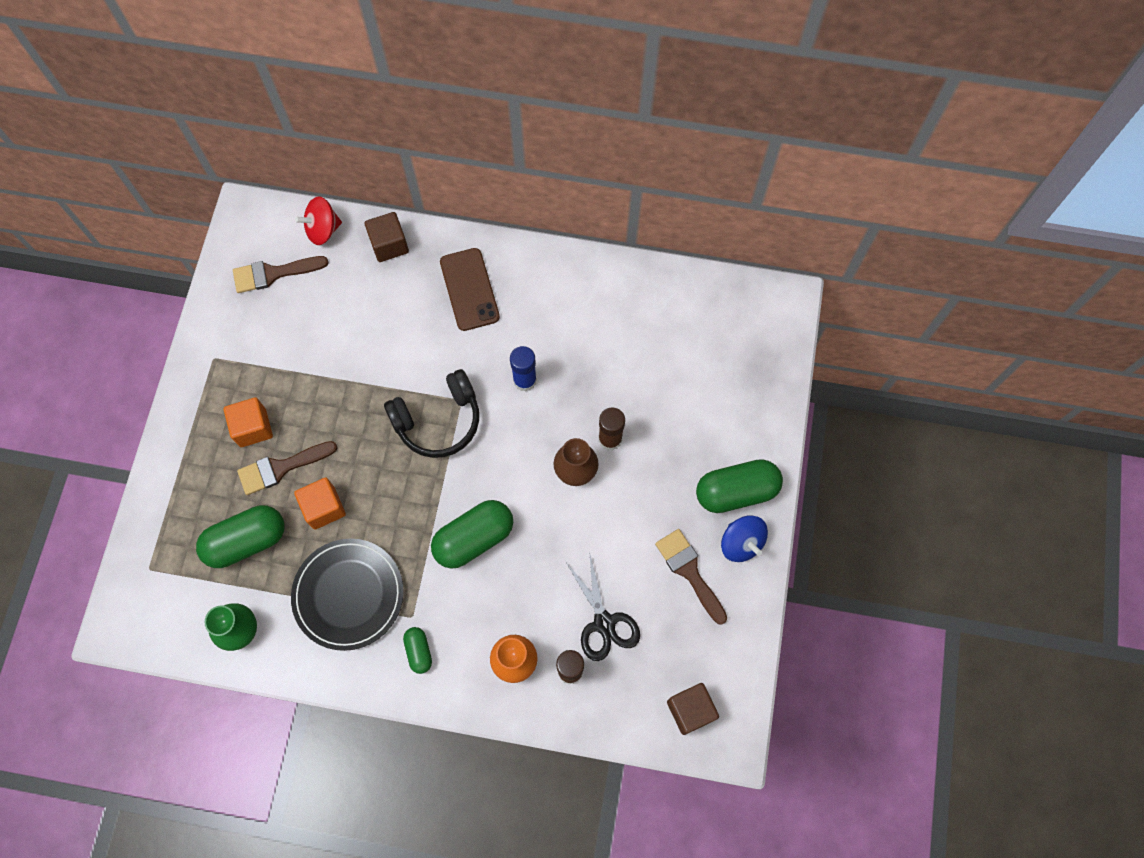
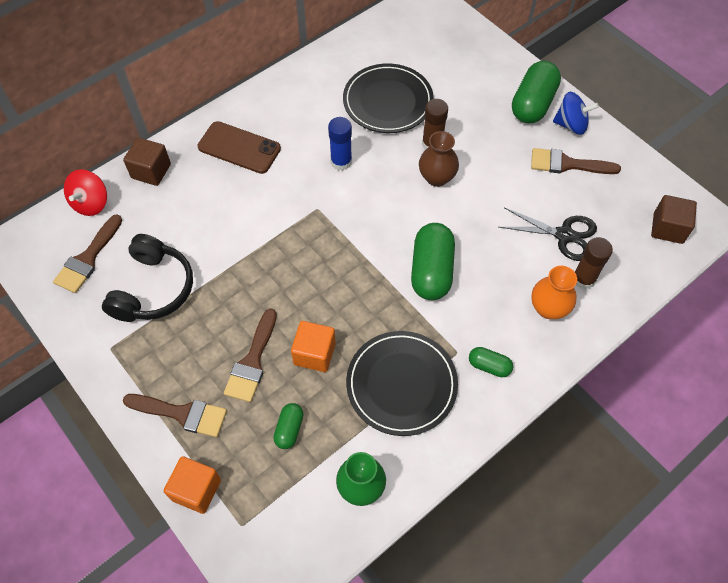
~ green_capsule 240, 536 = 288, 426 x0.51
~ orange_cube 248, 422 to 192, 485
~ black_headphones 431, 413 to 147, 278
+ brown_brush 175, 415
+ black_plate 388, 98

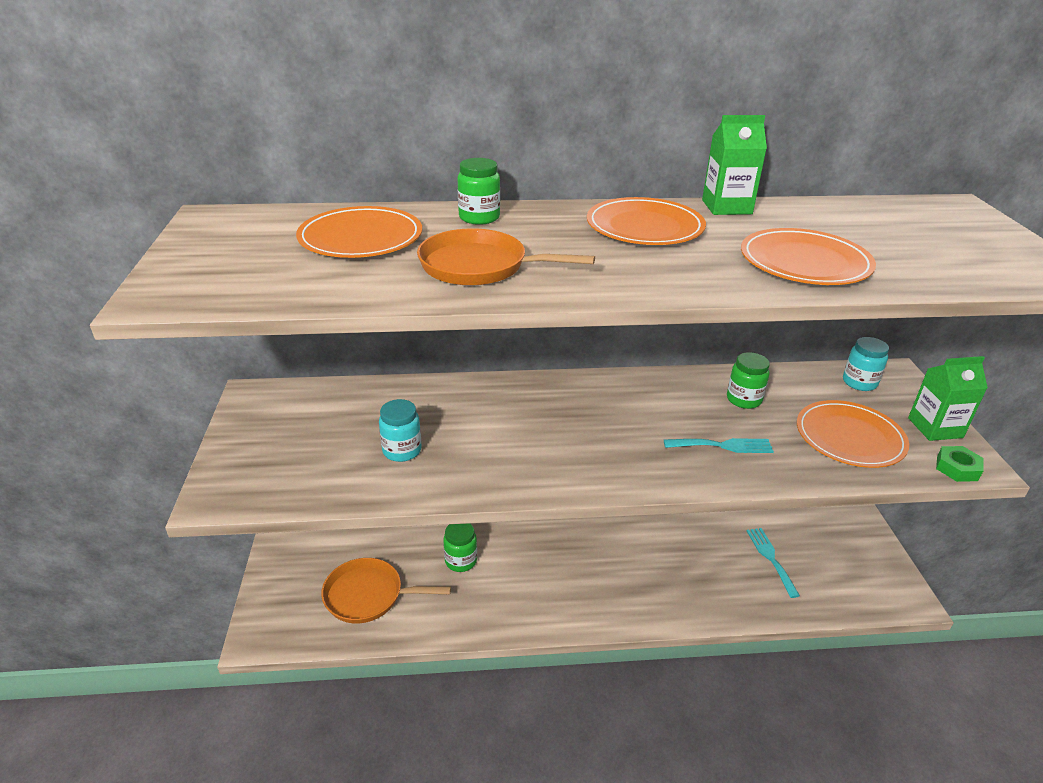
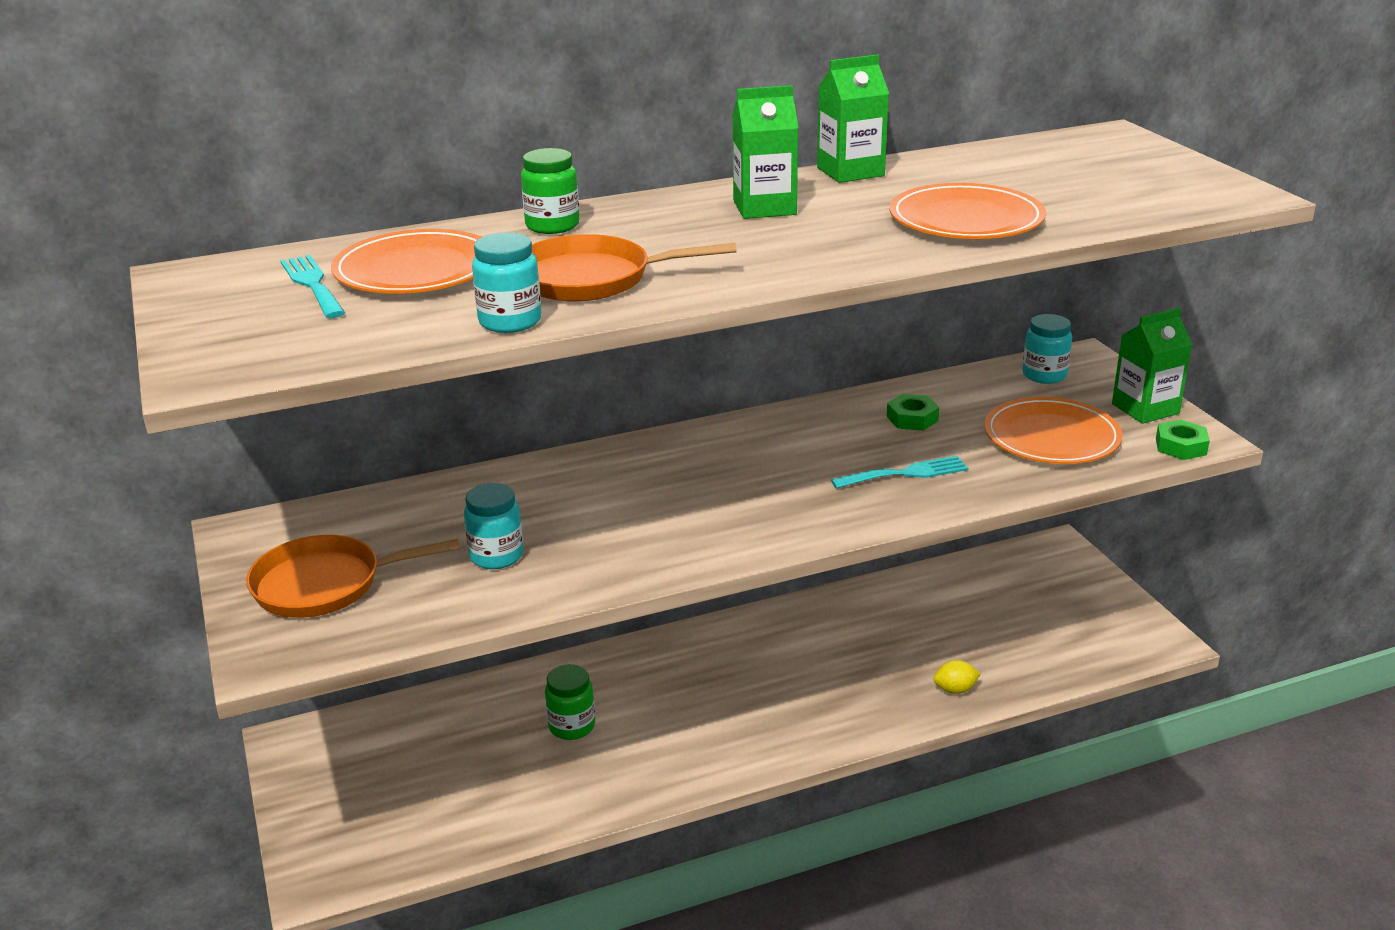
~ orange_pan 386, 590 to 353, 576
~ orange_plate 646, 221 to green_carton 765, 152
~ green_jar 748, 380 to green_nut 913, 412
~ turquoise_fork 773, 563 to 312, 286
+ turquoise_jar 506, 283
+ yellow_lemon 956, 677

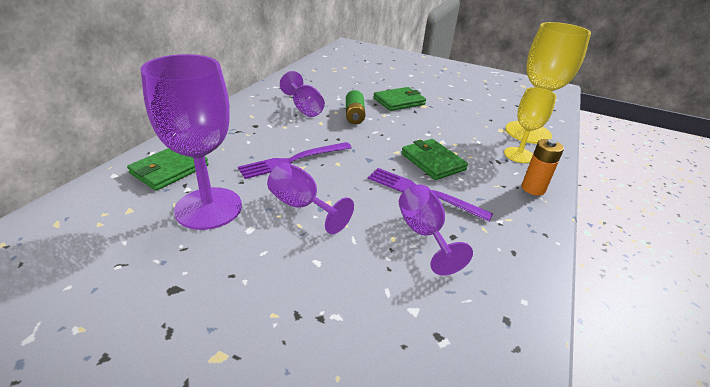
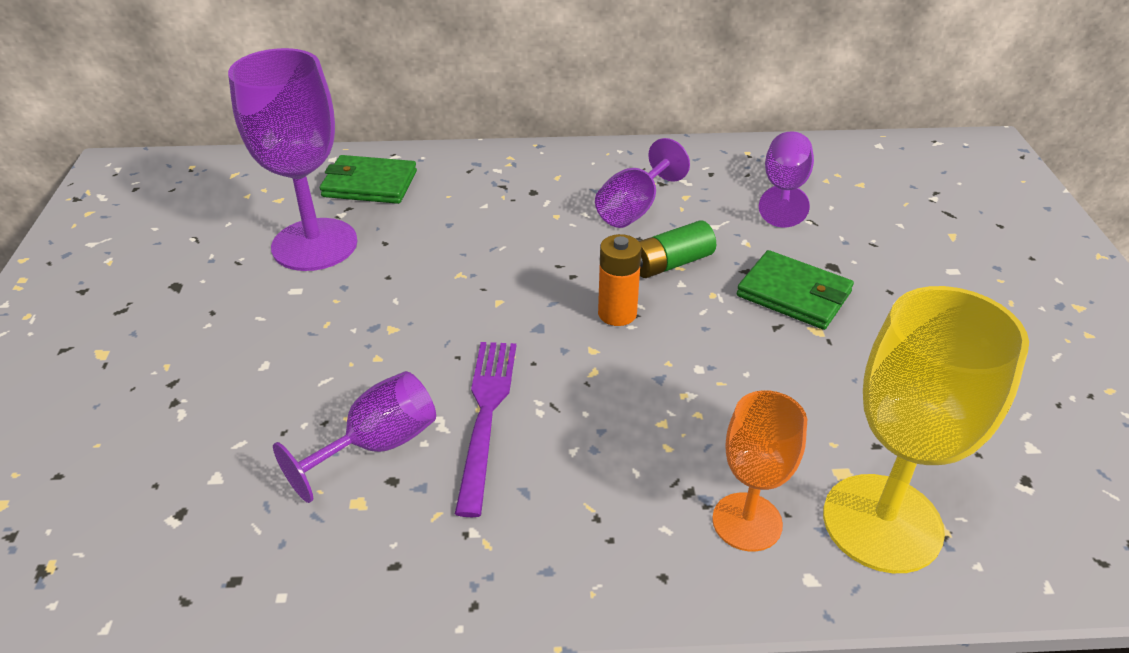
- purple_fork 295, 160
~ purple_goblet 310, 198 to 786, 179
- green_wallet 434, 159
~ yellow_goblet 530, 125 to orange_goblet 759, 470
~ orange_battery 543, 167 to 620, 280

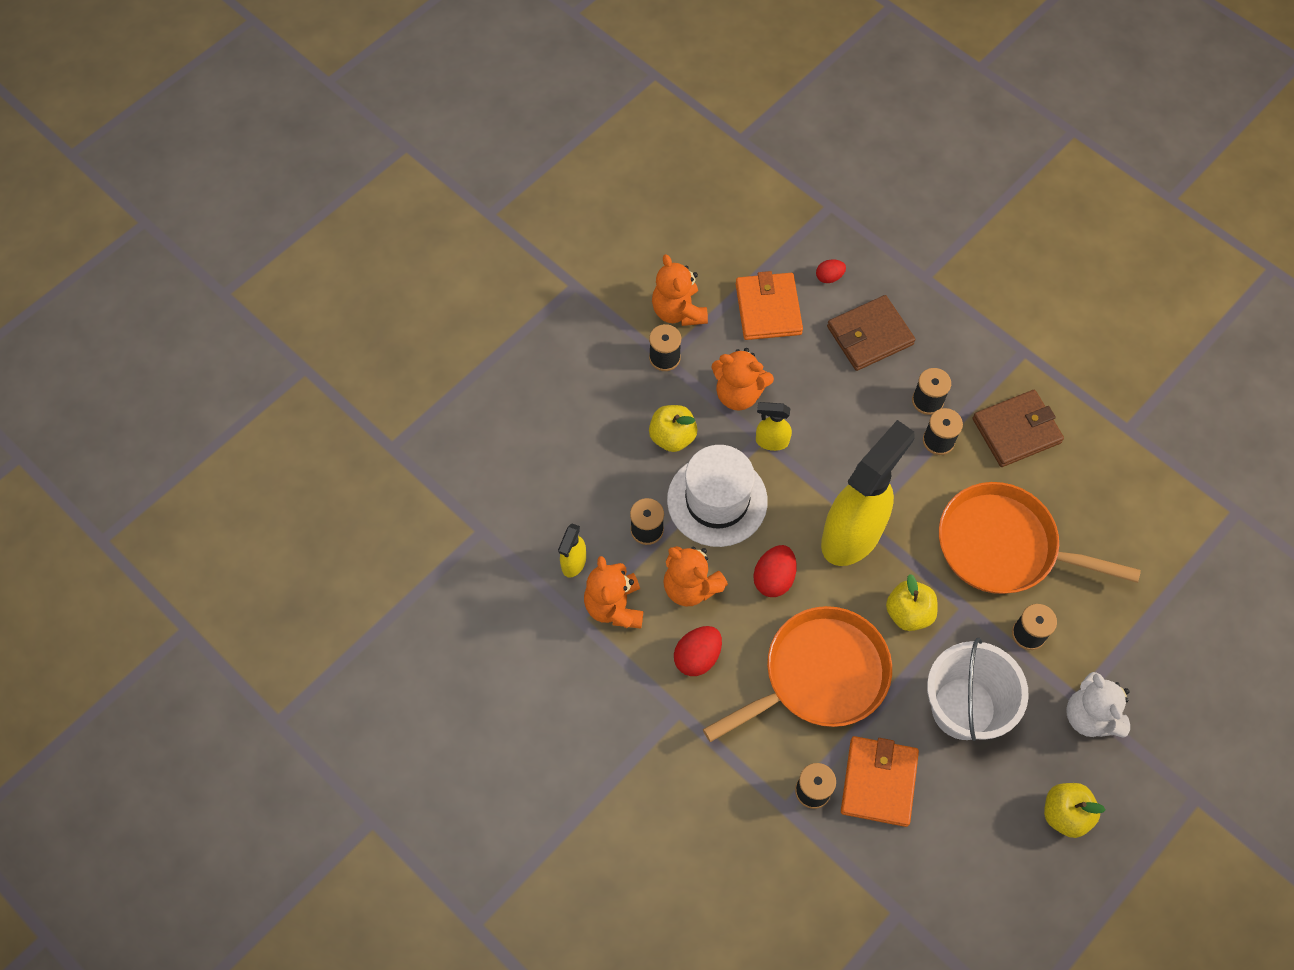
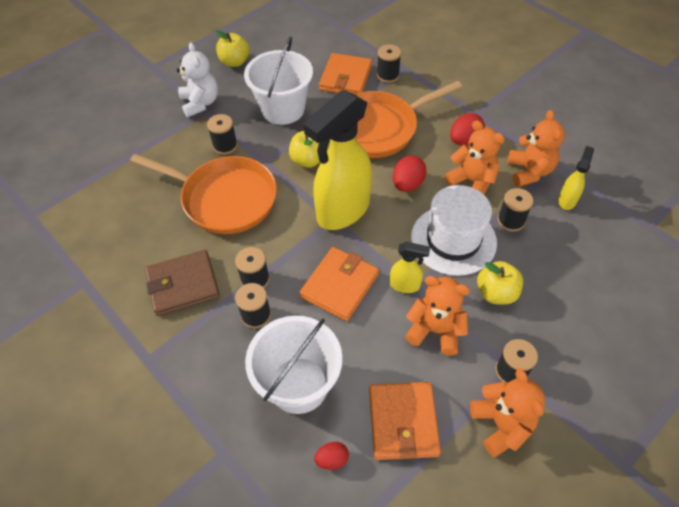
~ brown_wallet 871, 333 to white_bucket 294, 365
+ orange_wallet 339, 284

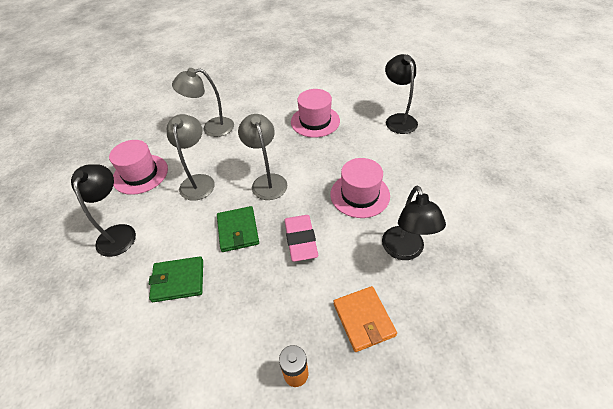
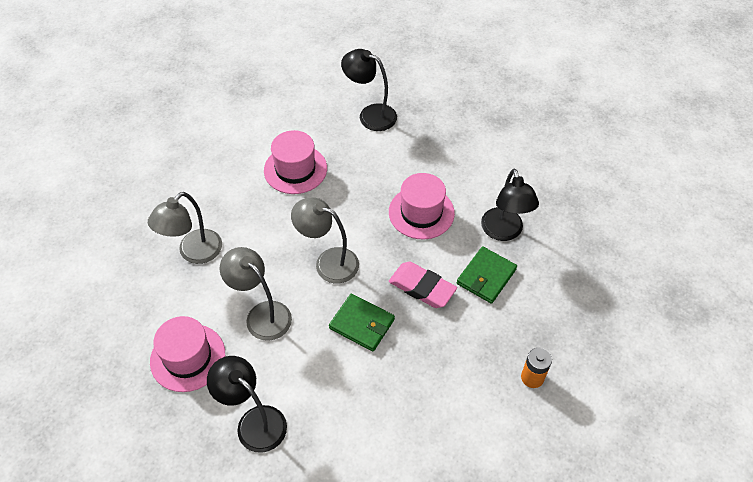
~ green_wallet 176, 279 to 487, 275
- orange_wallet 365, 319
~ black_lamp 414, 223 = 510, 205 45 degrees clockwise

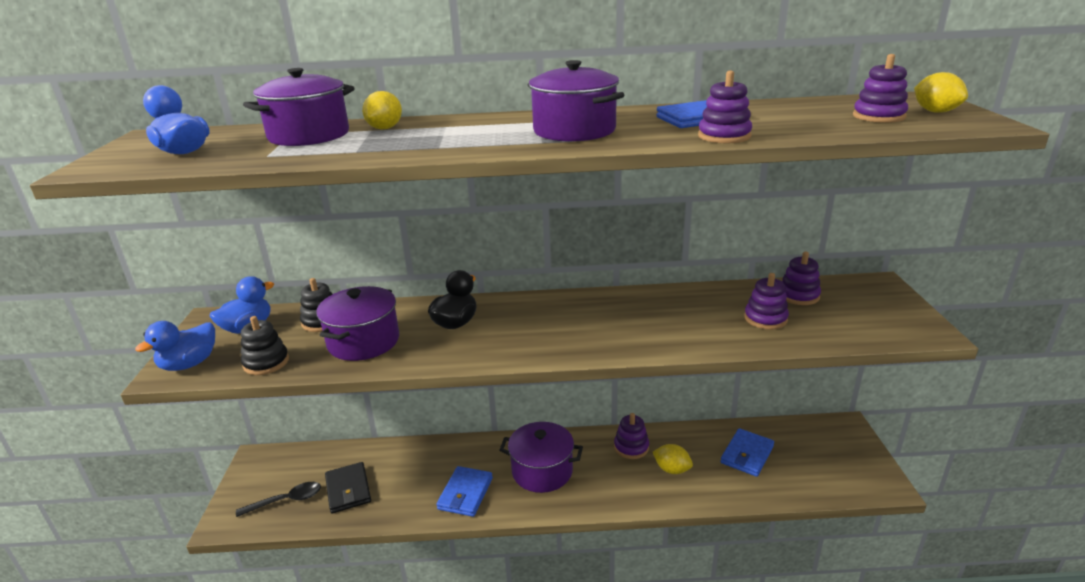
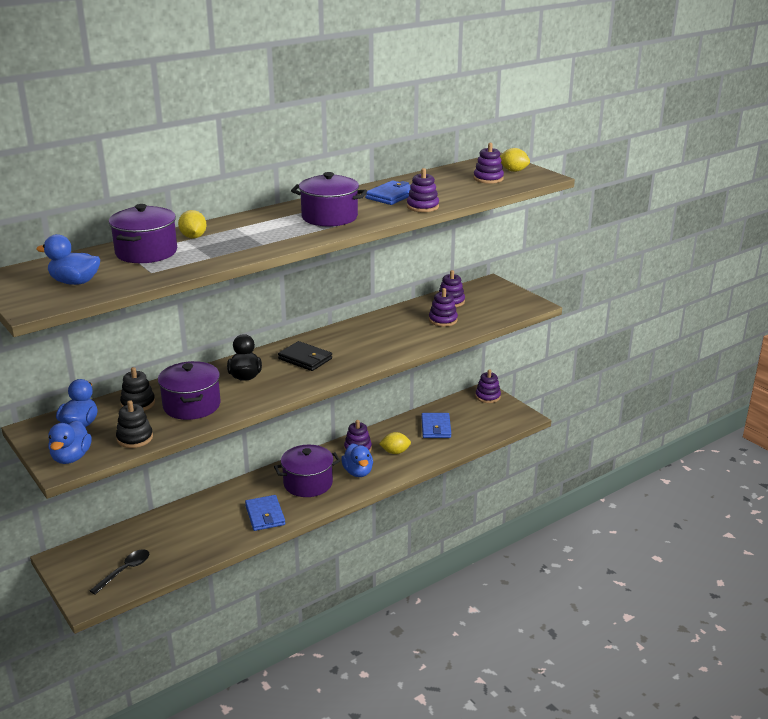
~ black_wallet 348, 487 to 305, 356
+ blue_duck 357, 460
+ purple_stacking_toy 488, 386

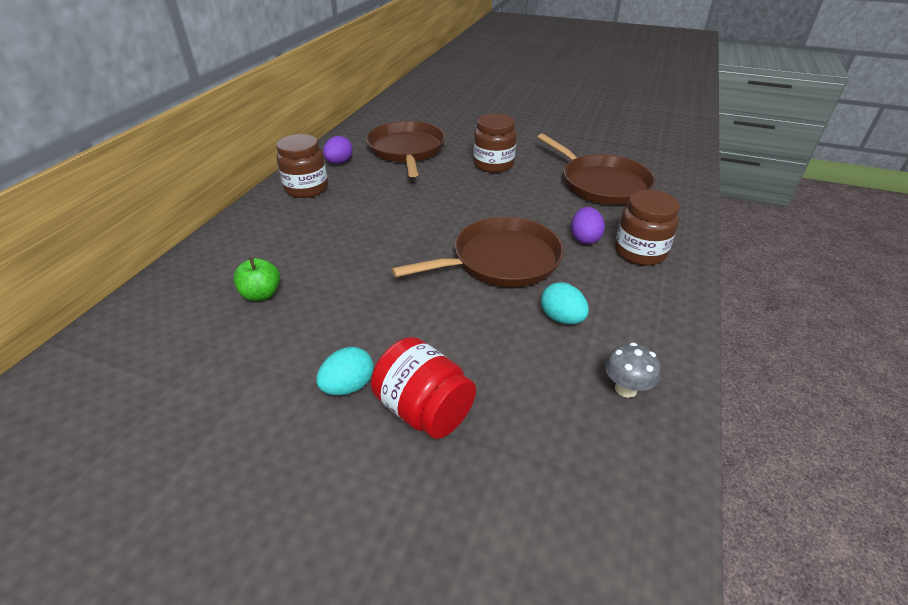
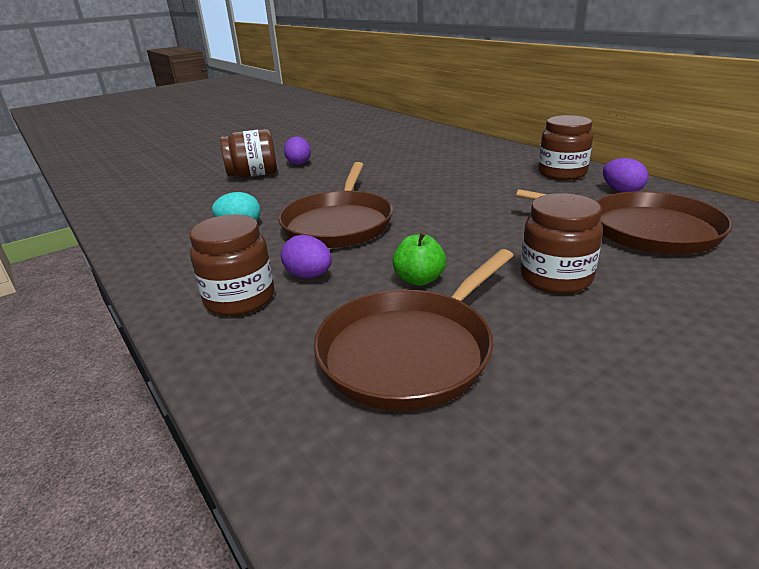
~ green_apple 256, 279 to 419, 259
~ turquoise_egg 345, 371 to purple_egg 297, 150
~ red_jar 423, 388 to brown_jar 248, 153
~ brown_pan 596, 169 = 414, 330 45 degrees counterclockwise
- grey_mushroom 633, 370

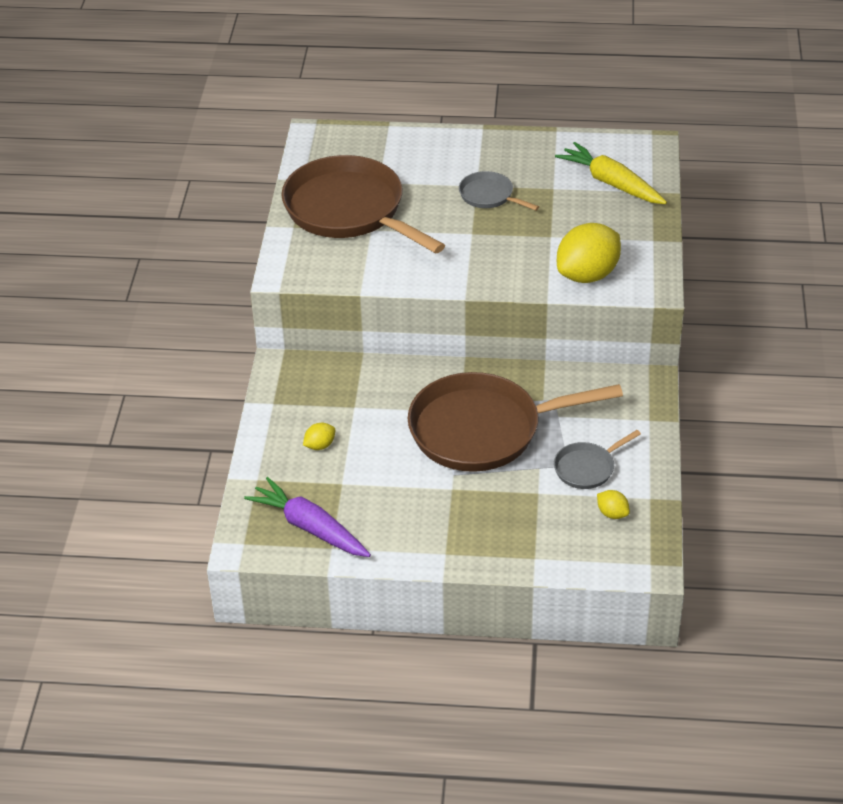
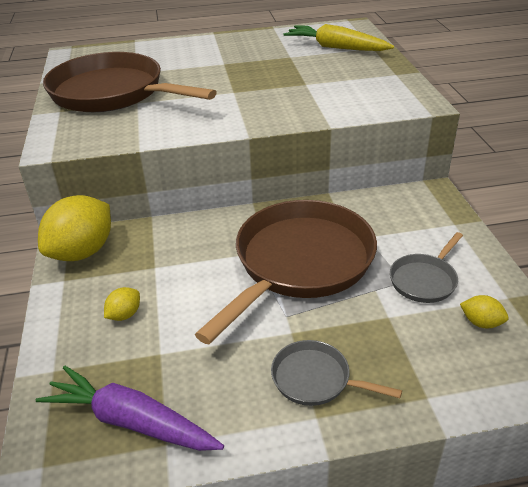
~ brown_pan 515, 422 = 286, 272 150 degrees clockwise
~ grey_pan 499, 191 to 336, 373
~ yellow_lemon 589, 253 to 74, 228

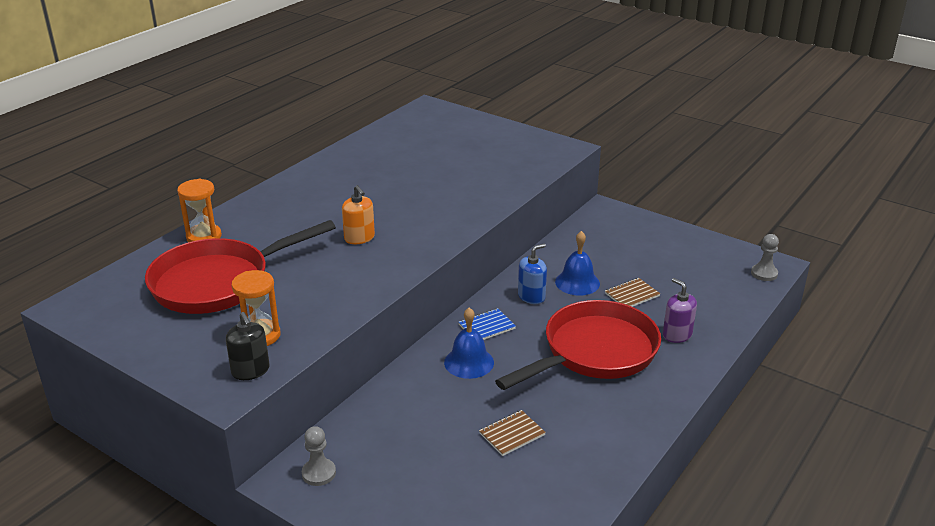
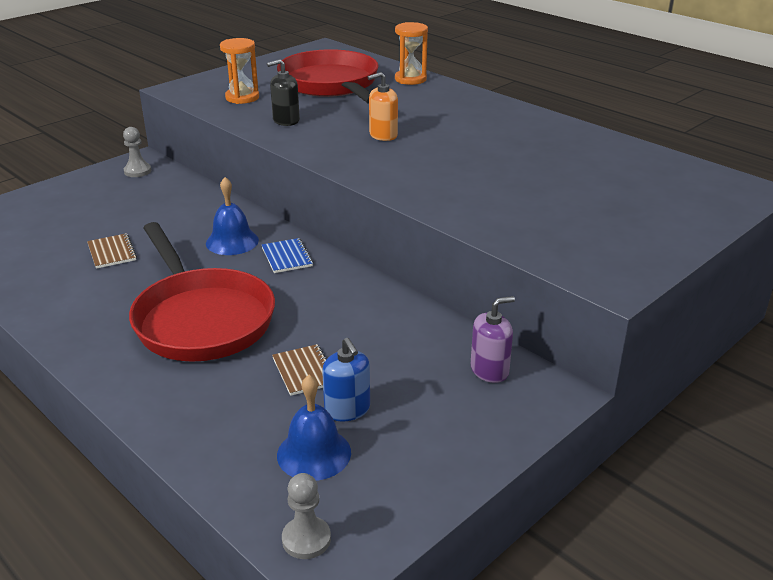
~ black_soap_dispenser 248, 346 to 283, 92
~ blue_soap_dispenser 532, 273 to 346, 379
~ blue_bell 577, 263 to 314, 428
~ purple_soap_dispenser 680, 310 to 493, 339

